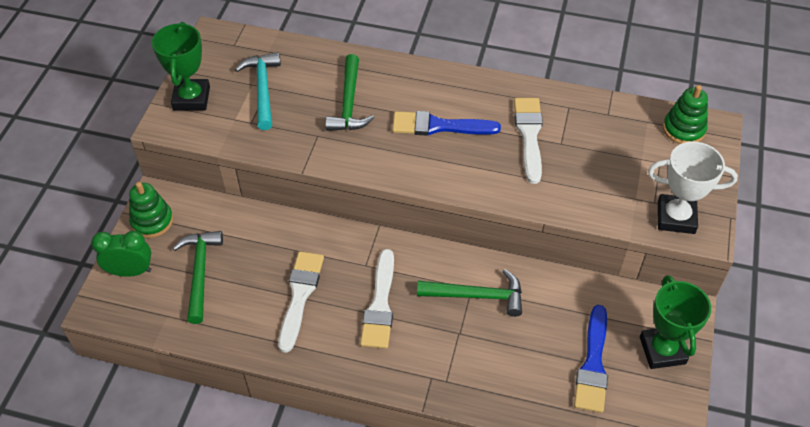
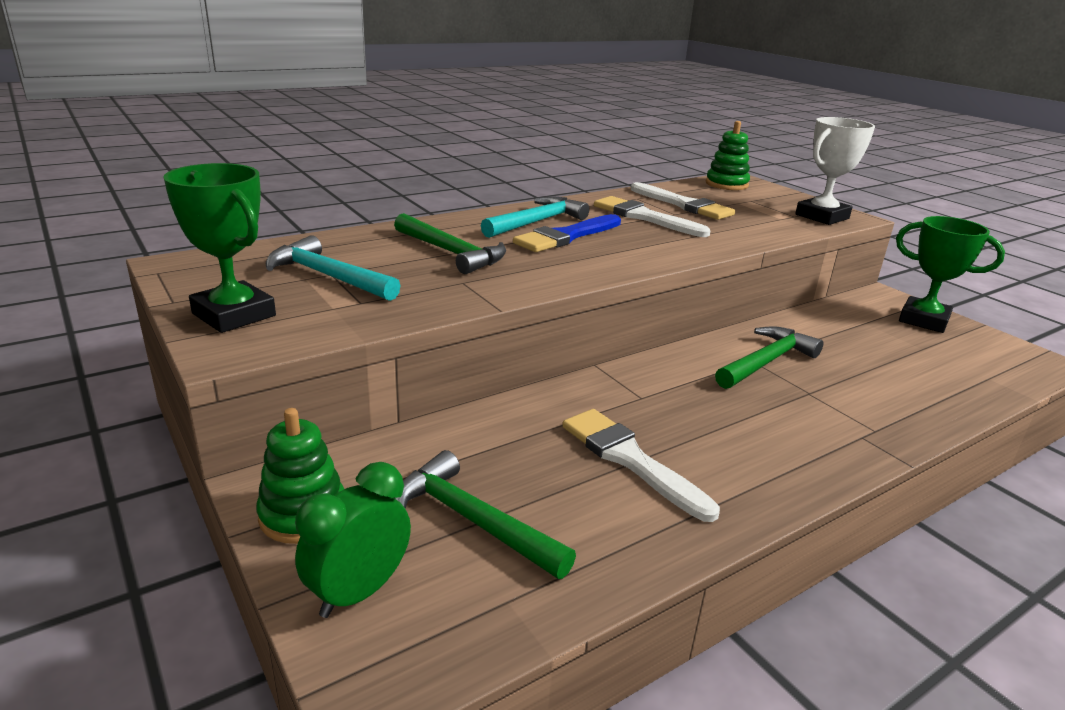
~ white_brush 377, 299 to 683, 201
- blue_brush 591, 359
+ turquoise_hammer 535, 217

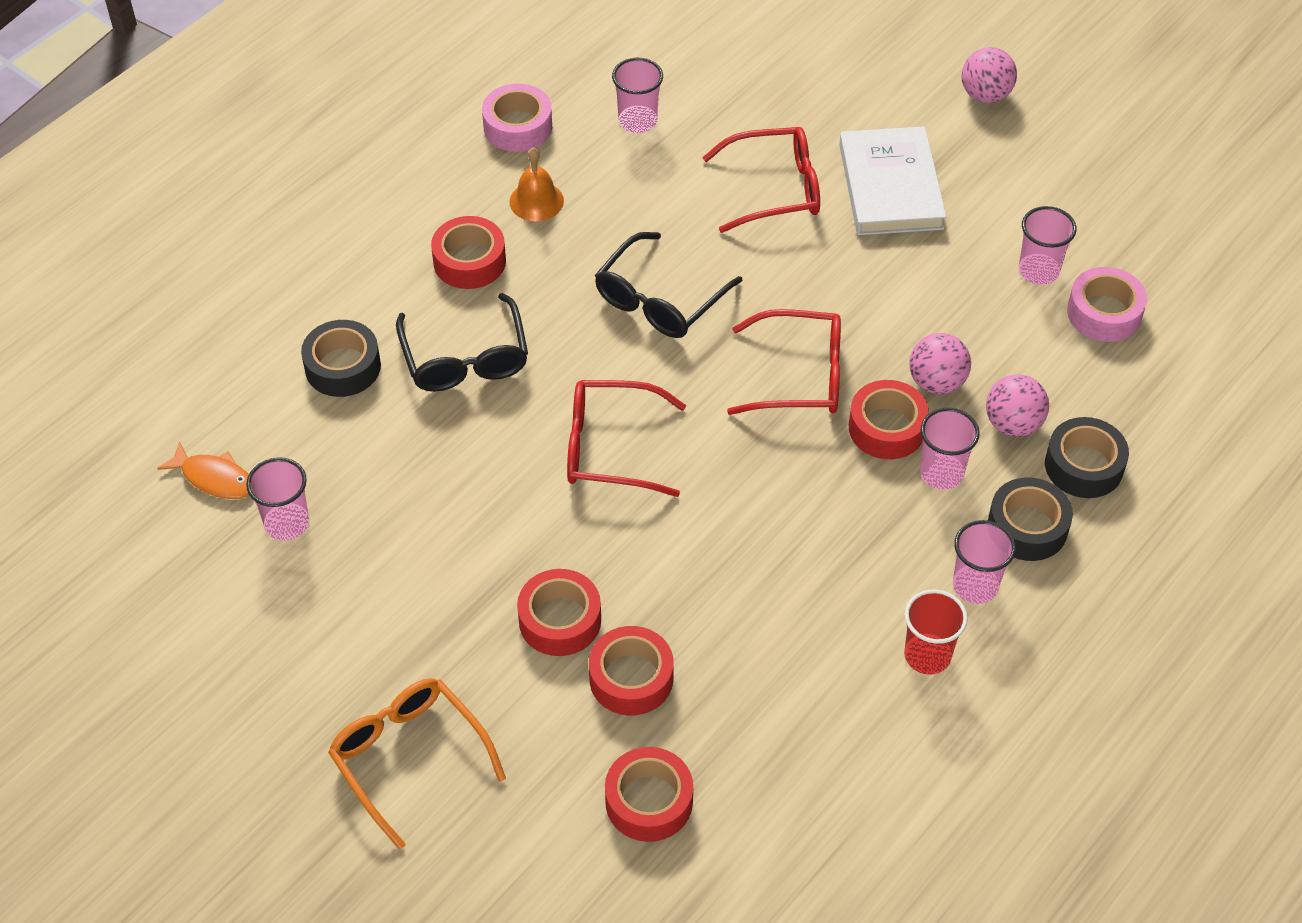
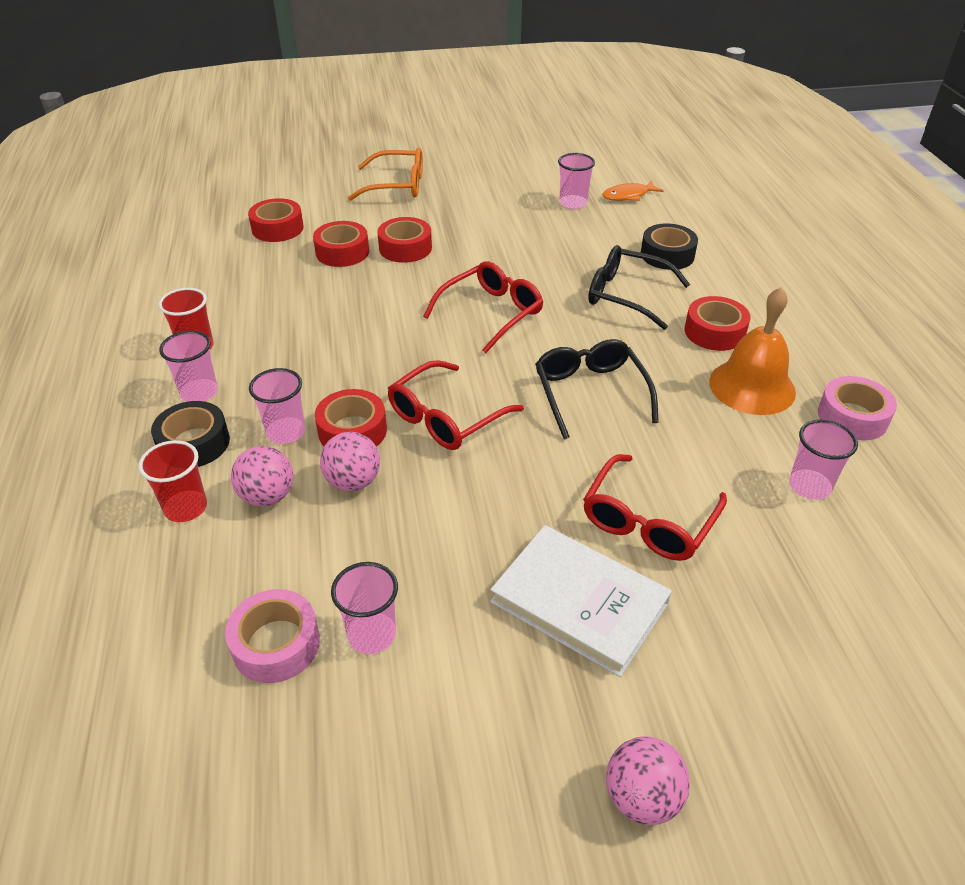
~ orange_bell 536, 184 = 752, 351 x1.70
~ black_tape 1087, 457 to red_cup 172, 481

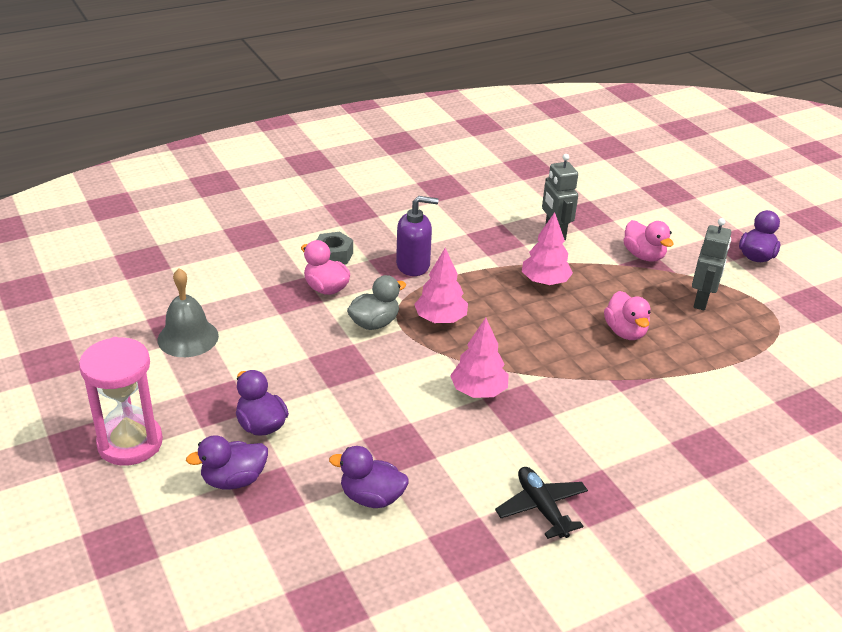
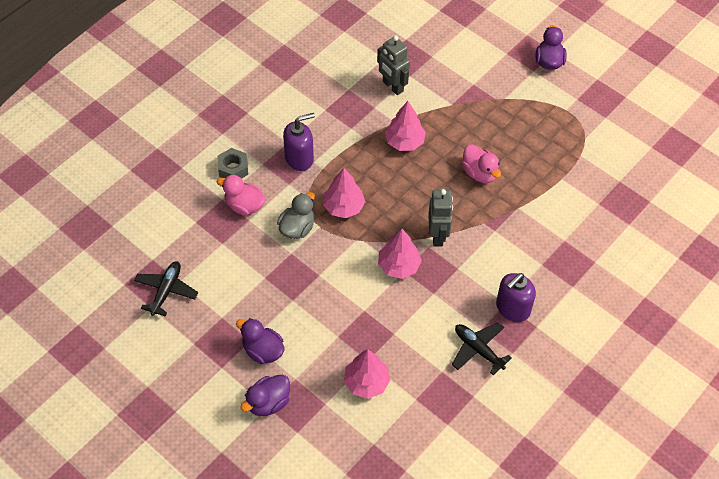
- pink_hourglass 121, 401
~ grey_bell 188, 312 to black_plane 166, 288
~ purple_duck 369, 477 to pink_tree 367, 374
- pink_duck 648, 241
~ grey_robot 711, 264 to 440, 218
+ purple_soap_dispenser 516, 297

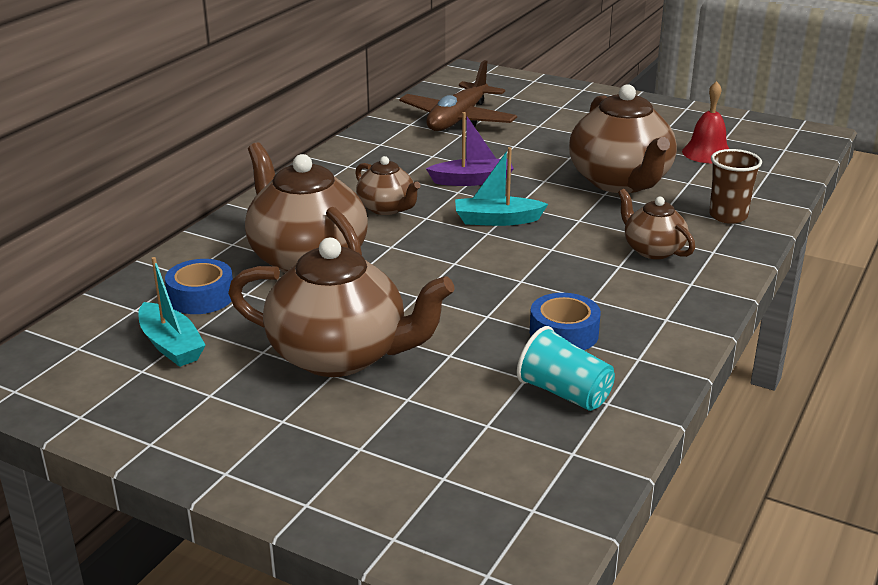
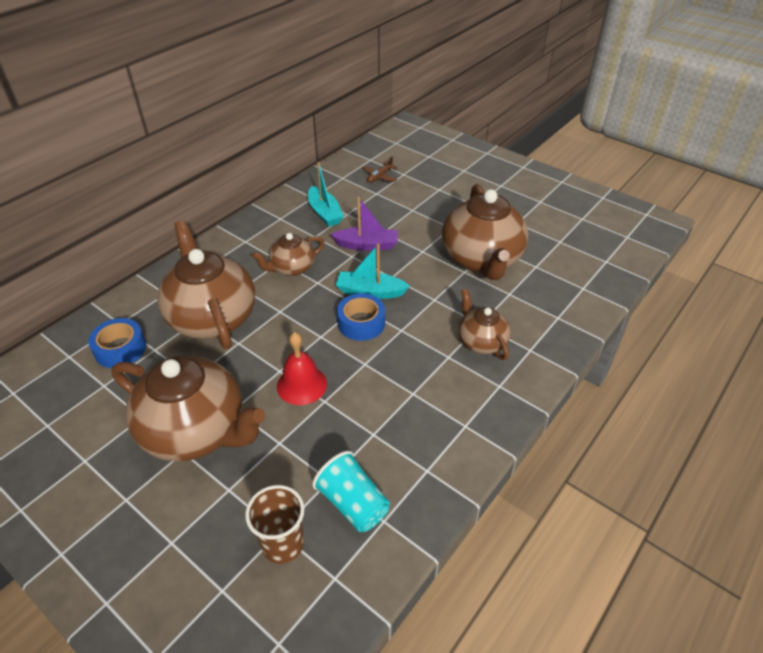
~ turquoise_boat 172, 312 to 326, 194
~ brown_teapot 387, 185 = 288, 254 90 degrees clockwise
~ brown_plane 458, 95 = 380, 169 x0.43
~ blue_tape 565, 321 to 361, 317
~ red_bell 705, 122 to 302, 368
~ brown_cup 735, 186 to 275, 524

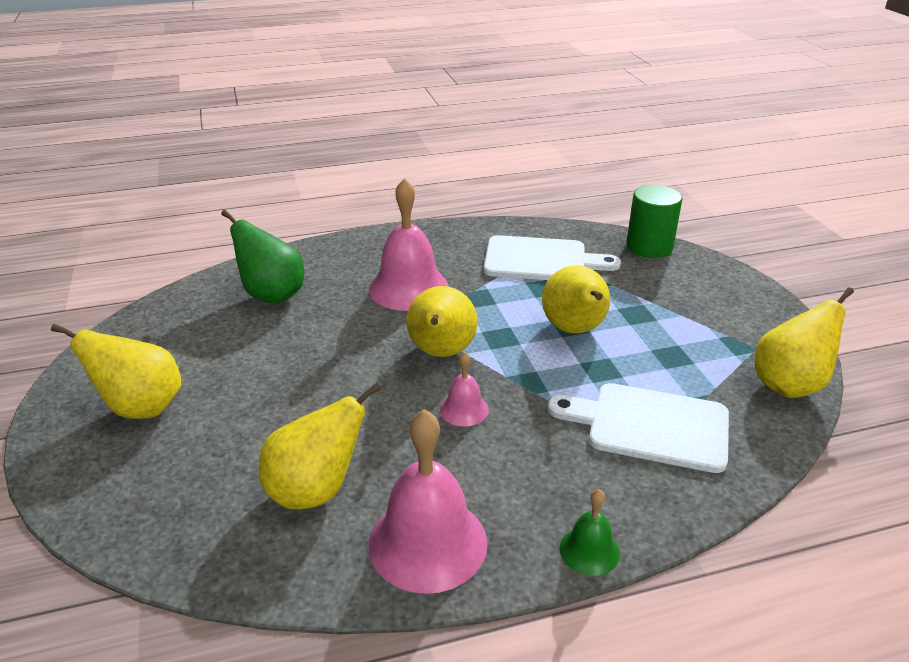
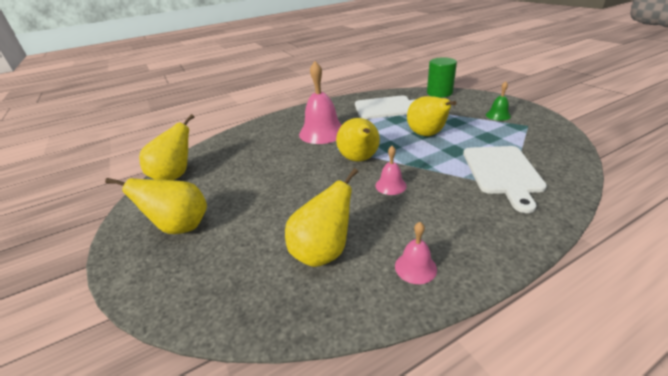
- green_pear 262, 257
~ pink_bell 428, 501 = 416, 253 x0.50
~ white_cutting_board 638, 428 = 505, 179 90 degrees counterclockwise
~ green_bell 590, 532 to 498, 101
~ yellow_pear 804, 342 to 166, 147

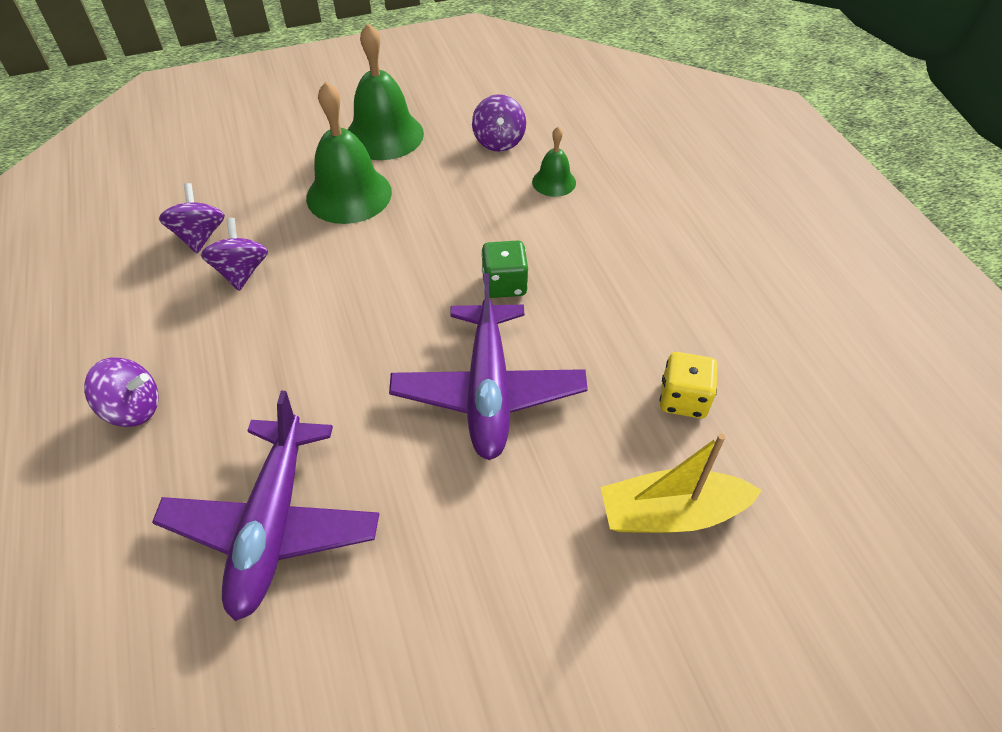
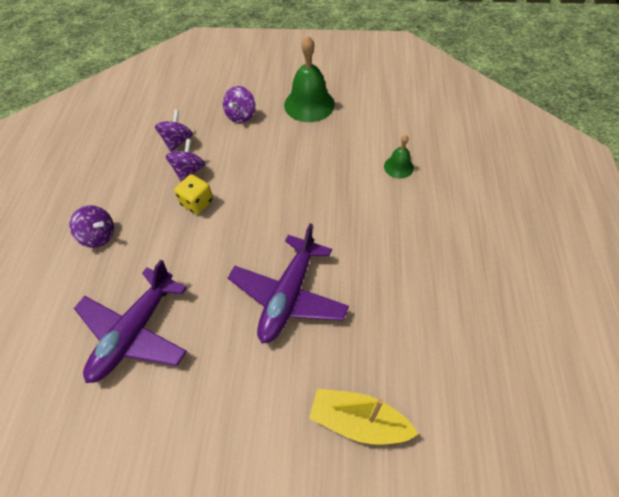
- green_bell 349, 152
~ purple_spinning_top 499, 123 to 239, 104
- green_dice 504, 269
~ yellow_dice 689, 385 to 193, 194

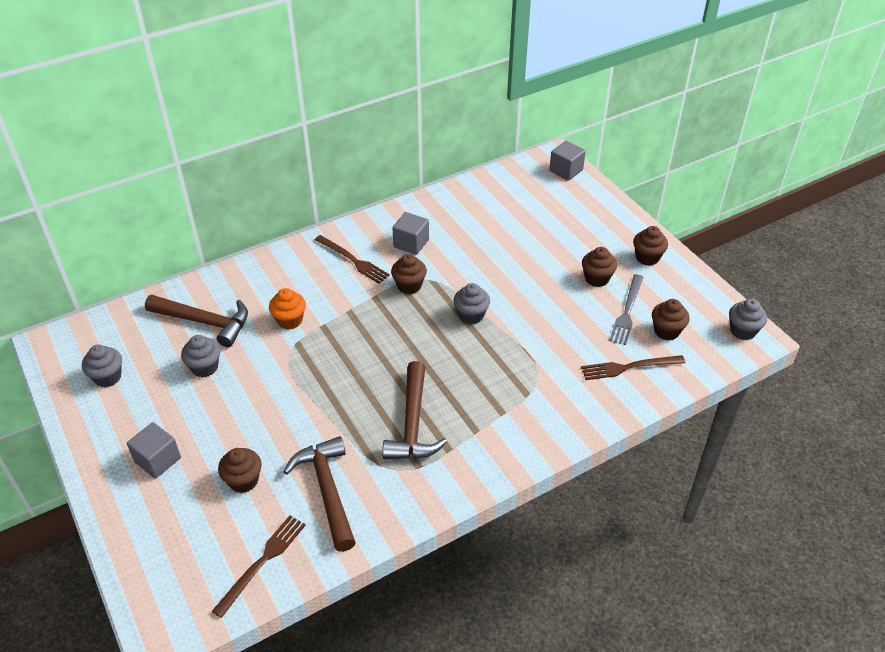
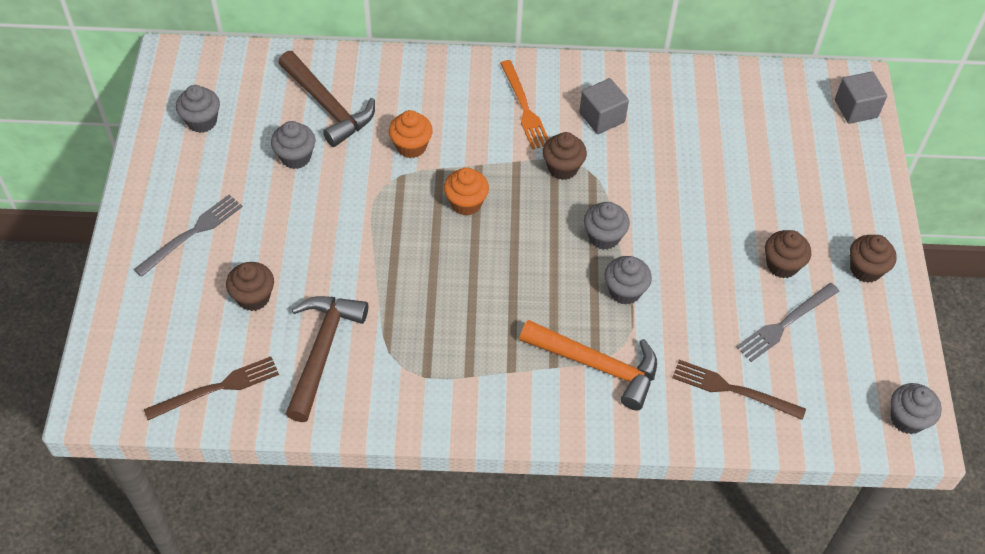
~ grey_cube 154, 450 to grey_fork 188, 236
~ brown_fork 352, 259 to orange_fork 524, 104
- brown_hammer 414, 410
- brown_cupcake 671, 319
+ orange_cupcake 466, 191
+ orange_hammer 588, 365
+ grey_cupcake 628, 280

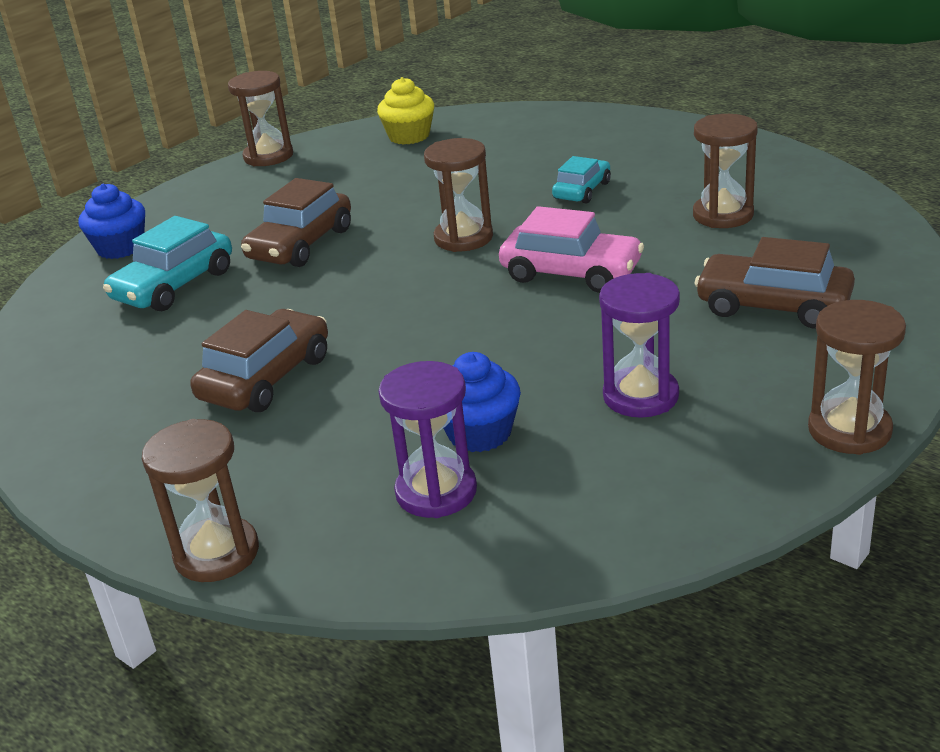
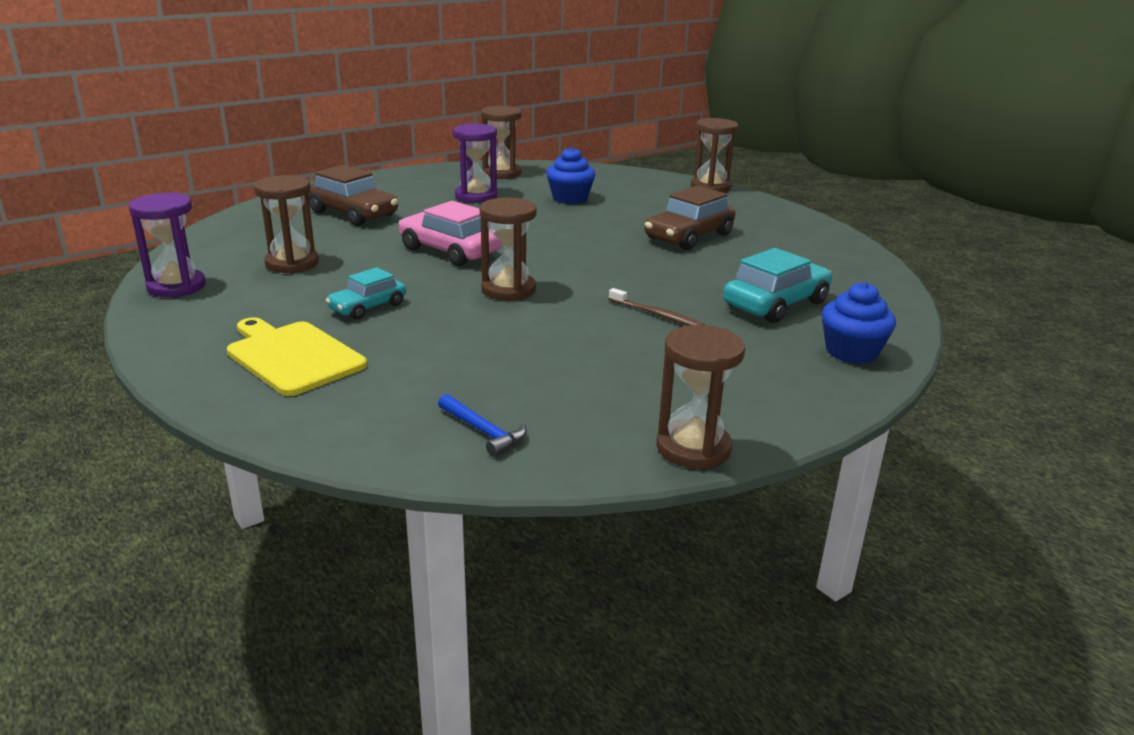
~ brown_car 296, 222 to brown_toothbrush 657, 307
~ yellow_cupcake 405, 111 to blue_hammer 482, 425
~ purple_hourglass 427, 439 to 167, 245
~ brown_hourglass 857, 377 to 501, 142
+ yellow_cutting_board 297, 356

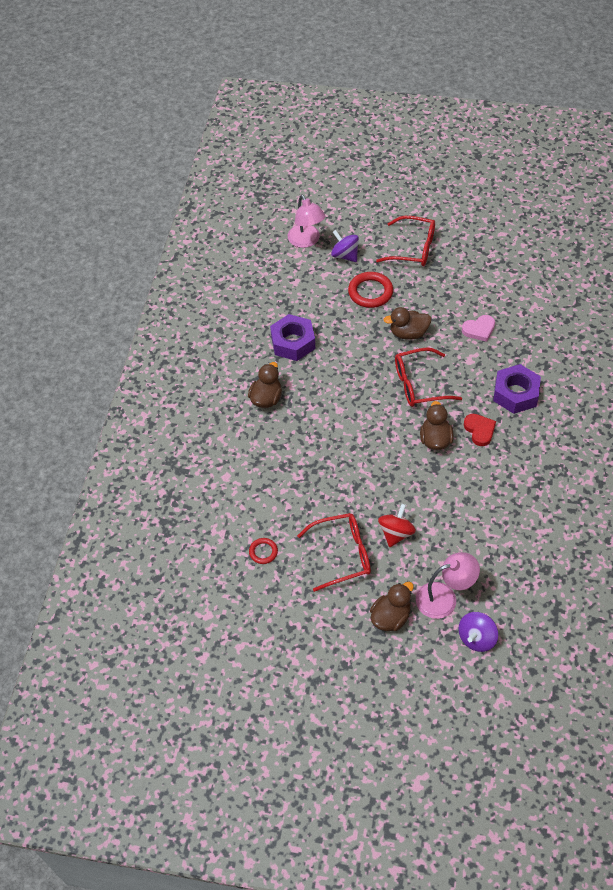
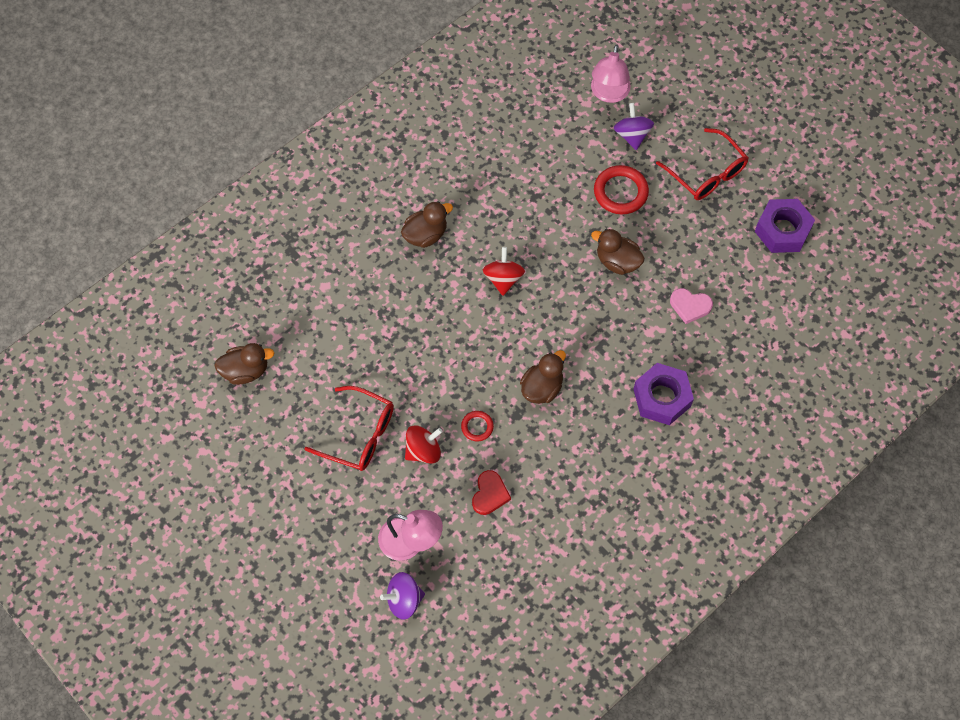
~ red_ring 263, 551 to 477, 426
~ purple_nut 292, 337 to 785, 226
~ brown_duck 392, 606 to 244, 364
- red_glasses 428, 377
~ red_heart 480, 430 to 491, 492
+ red_spinning_top 504, 271

